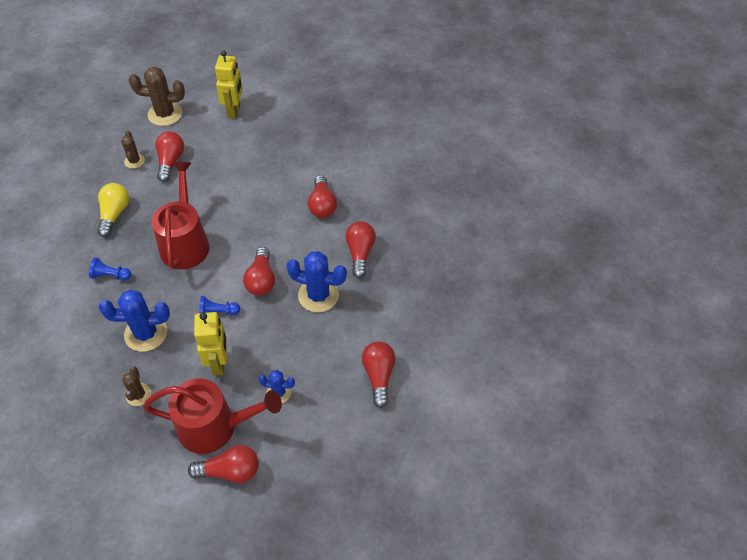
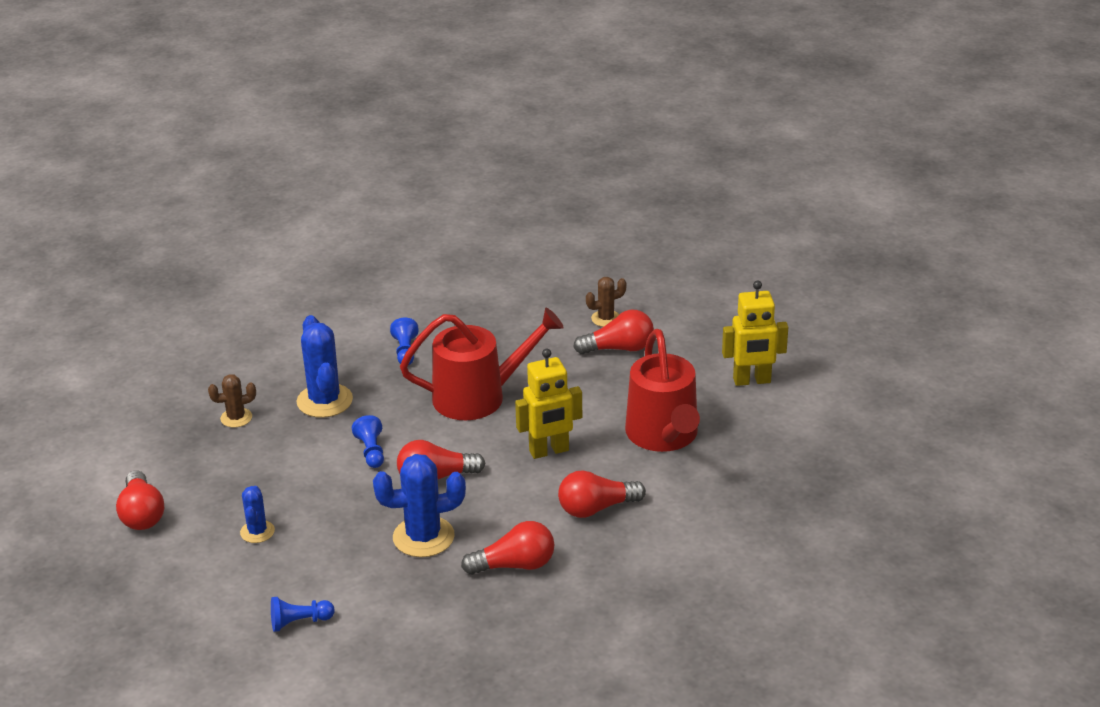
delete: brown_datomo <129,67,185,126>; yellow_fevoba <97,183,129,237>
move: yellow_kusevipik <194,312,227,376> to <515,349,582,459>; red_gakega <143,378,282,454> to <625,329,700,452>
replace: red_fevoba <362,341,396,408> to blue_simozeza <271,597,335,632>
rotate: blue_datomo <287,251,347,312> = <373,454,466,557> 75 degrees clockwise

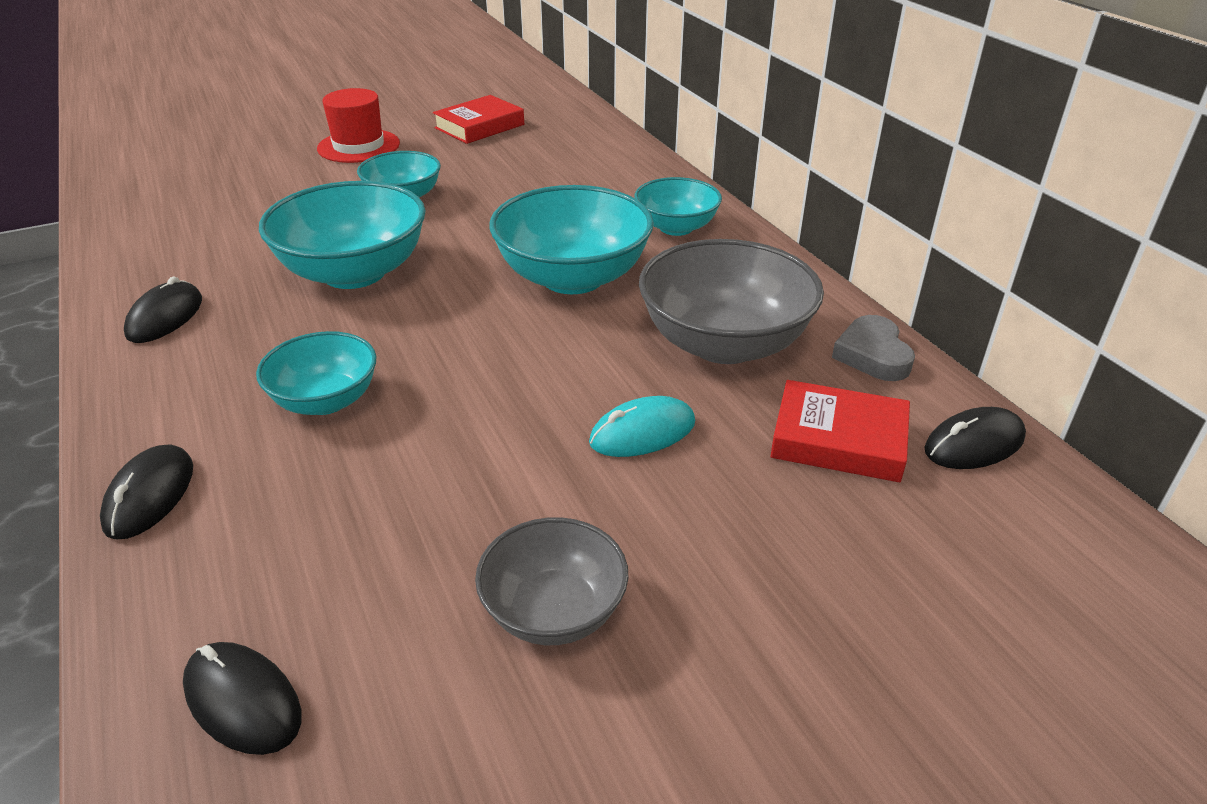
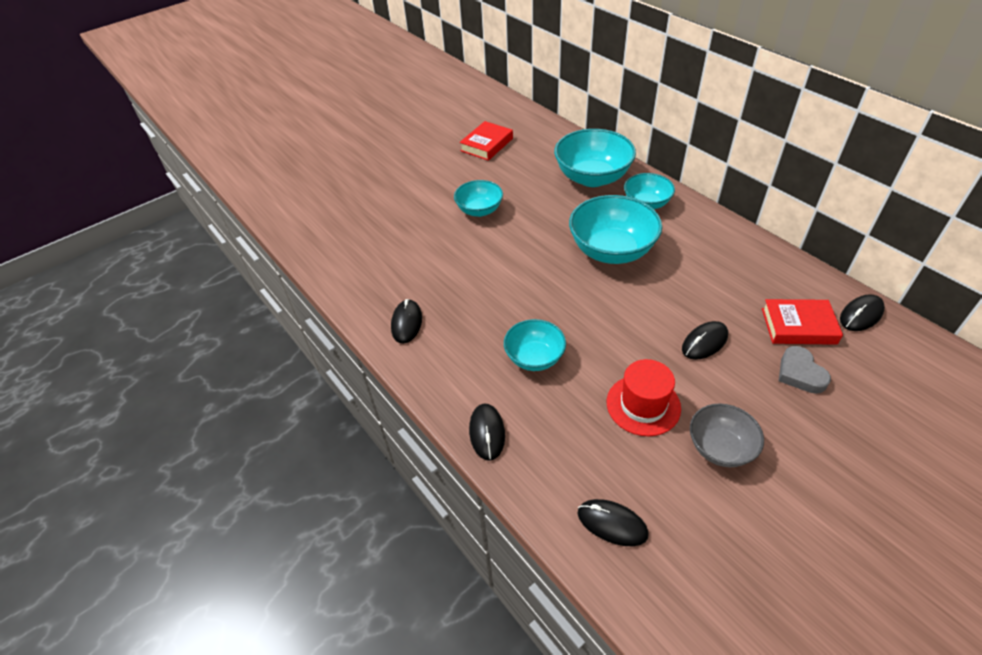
delete: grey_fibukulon <639,239,824,364>
move: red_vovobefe <317,88,400,163> to <607,359,681,436>; turquoise_fibukulon <259,181,426,289> to <554,129,636,187>; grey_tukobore <832,315,915,381> to <779,346,831,394>
recolor: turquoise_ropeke <589,396,695,457> to black_ropeke <682,321,728,360>

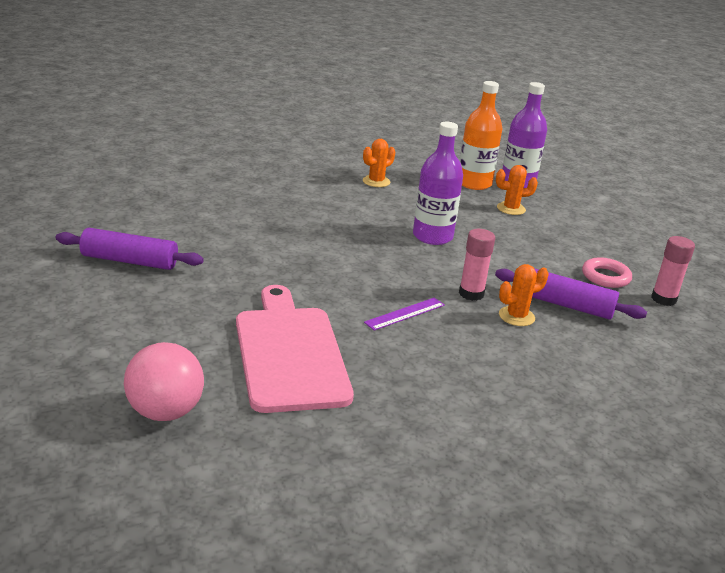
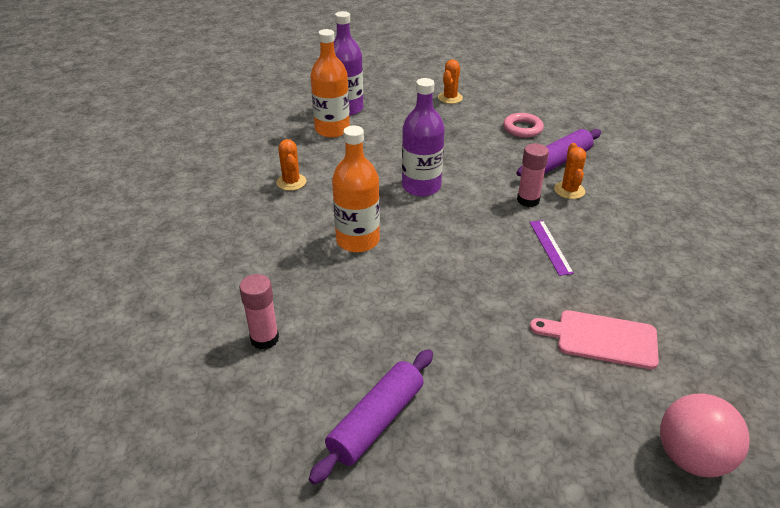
insert: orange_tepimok <332,126,380,253>
move: orange_datomo <496,165,538,215> to <438,59,463,104>; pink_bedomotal <651,236,695,306> to <239,274,279,350>
resize: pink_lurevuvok <236,285,354,413> = <530,310,659,369> x0.61

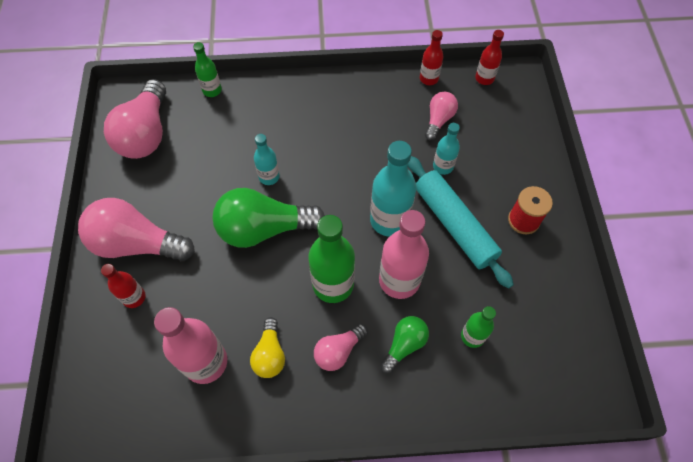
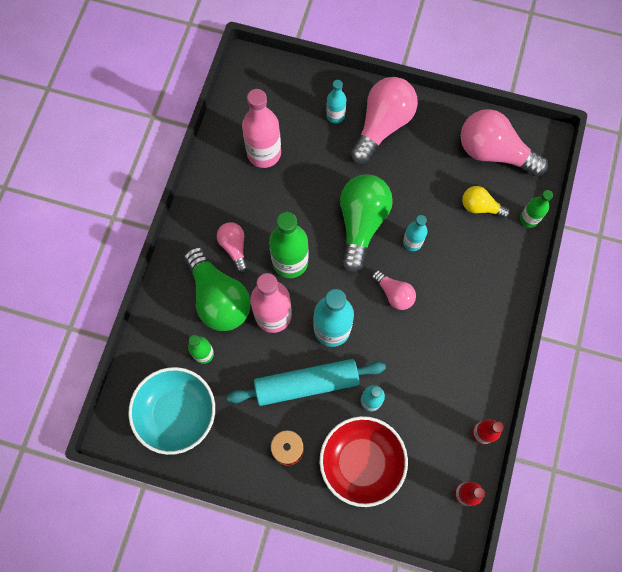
insert: turquoise_fibukulon <128,367,215,455>; red_fibukulon <320,416,408,507>
move: pink_fevoba <425,92,458,140> to <372,270,416,310>; yellow_fevoba <250,317,285,378> to <462,186,511,218>
recolor: red_tepimok <101,264,146,308> to turquoise_tepimok <326,80,347,123>
resize: green_fevoba <380,316,429,373> = <184,247,251,331> x1.88

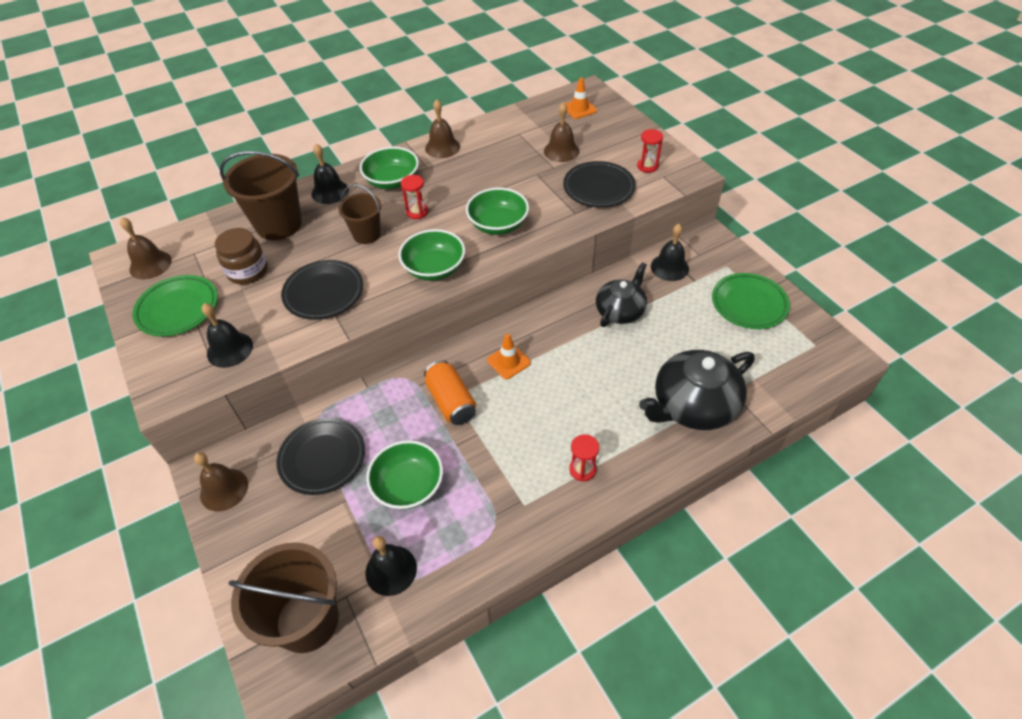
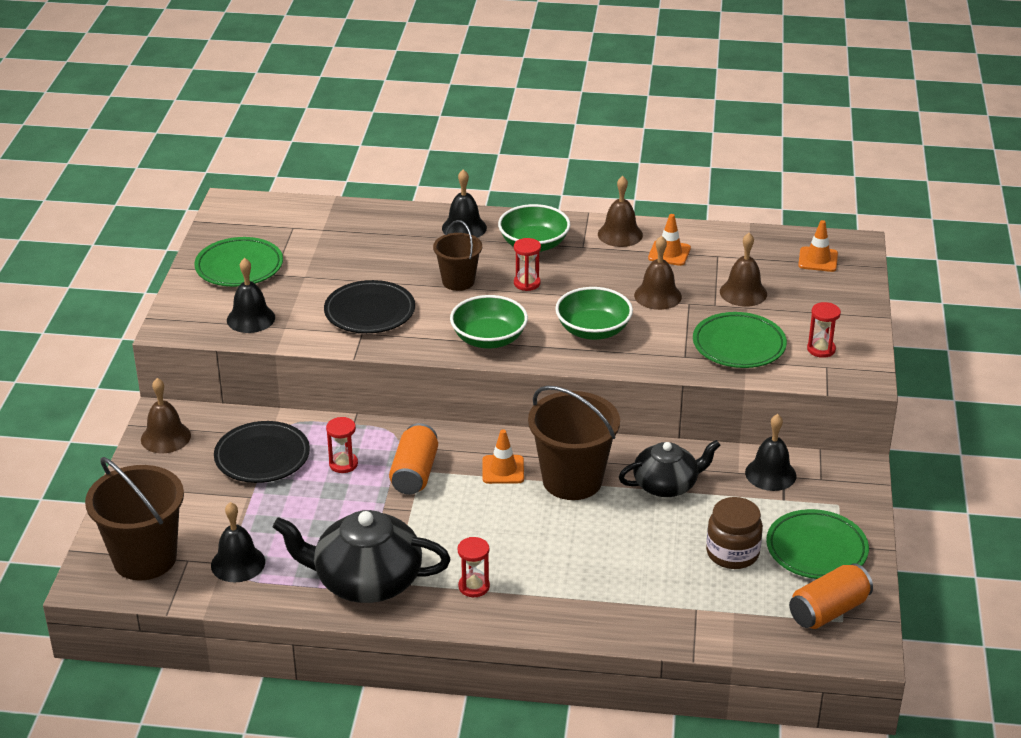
delete: green_fibukulon <366,440,443,509>
insert: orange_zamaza <648,214,691,266>; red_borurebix <326,417,358,473>; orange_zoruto <789,563,873,629>
move: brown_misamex <220,151,302,240> to <528,386,620,500>; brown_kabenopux <120,217,172,279> to <634,236,682,310>; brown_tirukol <215,228,268,284> to <706,497,763,569>; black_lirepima <639,350,755,430> to <273,510,451,603>
recolor: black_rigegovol <563,161,636,208> to green_rigegovol <693,312,787,368>

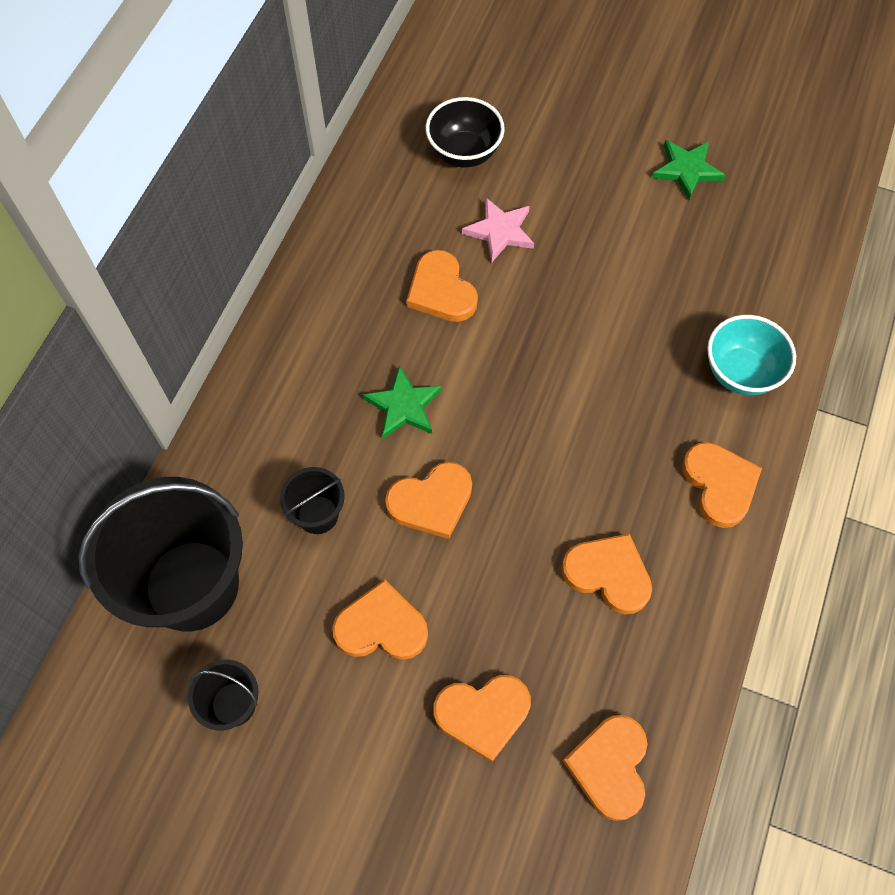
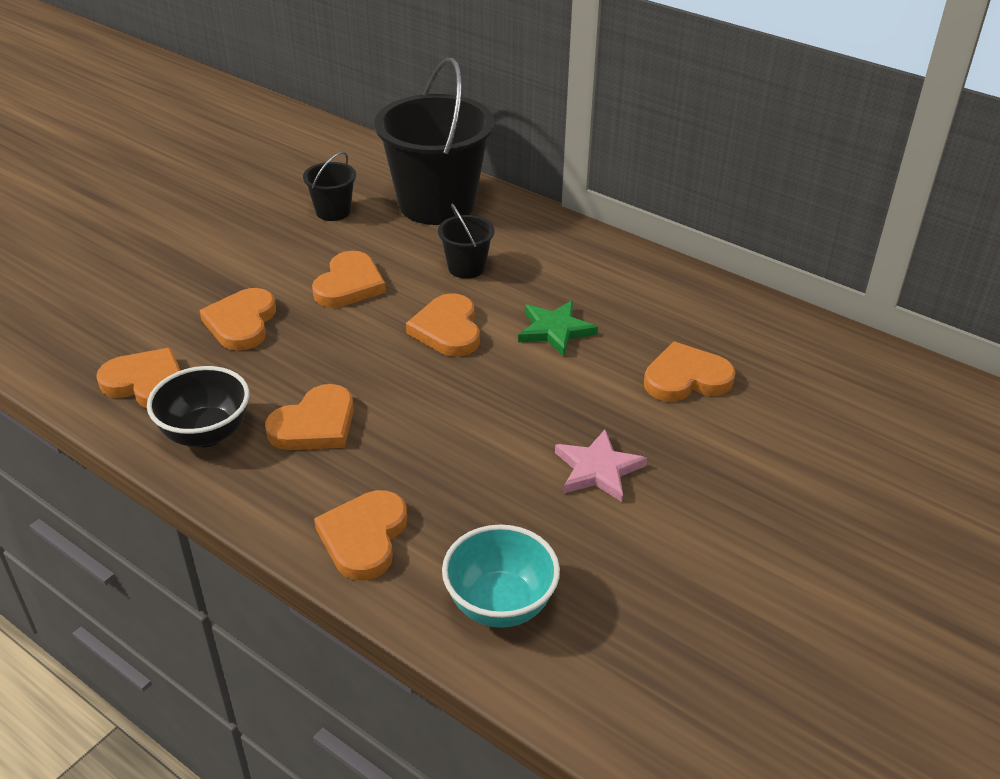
delete: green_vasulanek <652,140,725,200>
move: black_fibukulon <425,97,505,168> to <147,366,249,447>; pink_vasulanek <462,198,534,262> to <555,430,647,502>
rotate: orange_tukobore <682,442,762,528> = <314,490,407,581> 105 degrees clockwise

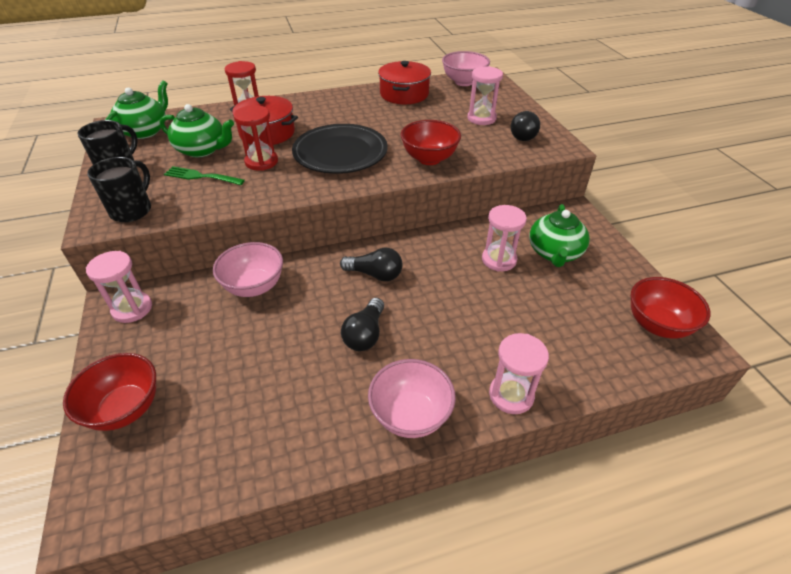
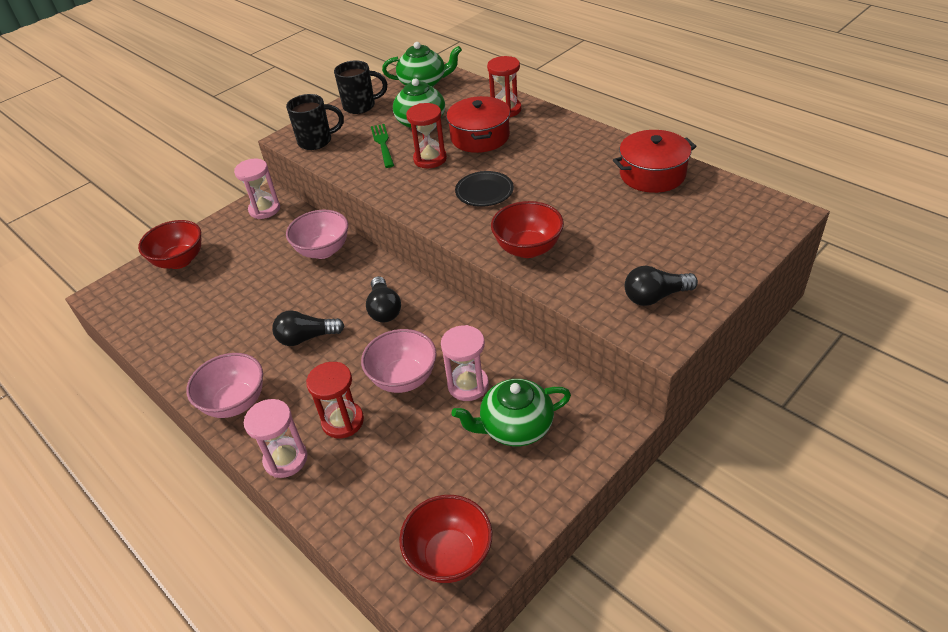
delete: pink_borurebix <467,66,503,125>
insert: red_borurebix <306,362,364,438>
move: pink_fibukulon <442,51,490,86> to <361,329,437,393>
resize: black_rigegovol <292,124,387,174> = <455,171,514,207> x0.56

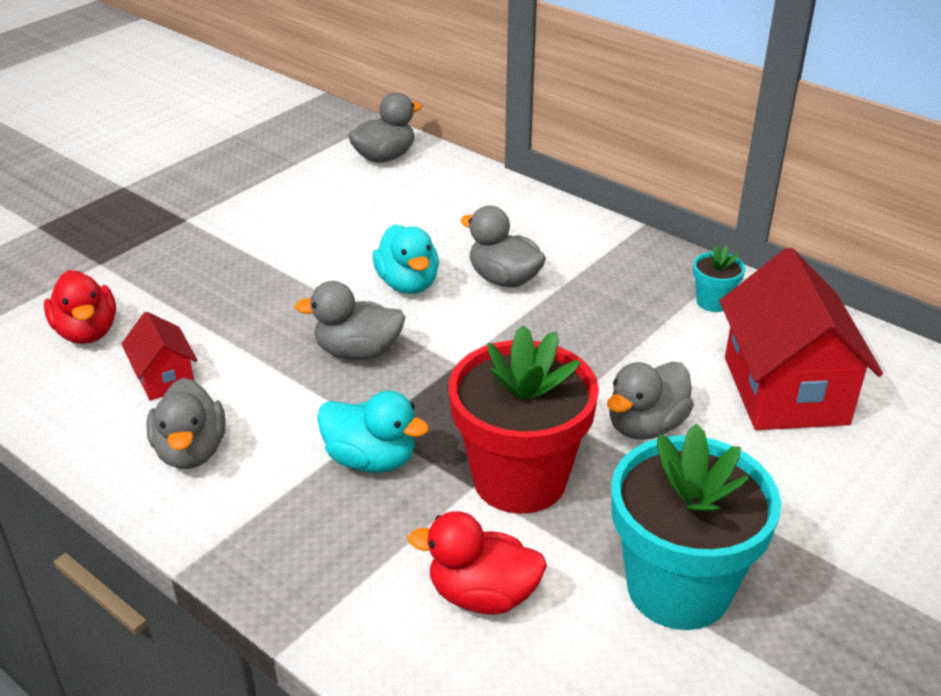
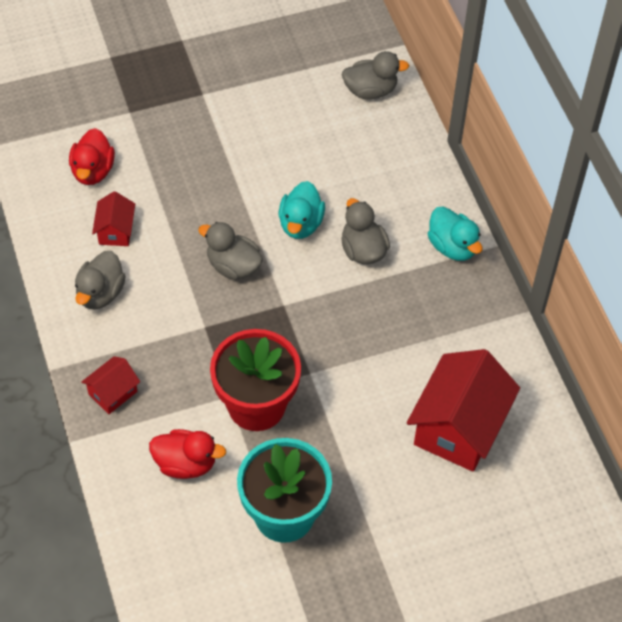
delete: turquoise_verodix <693,245,745,312>; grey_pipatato <607,362,694,440>
insert: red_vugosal <81,356,140,414>
move: turquoise_pipatato <317,391,429,473> to <428,206,482,261>
rotate: red_pipatato <408,511,547,615> = <149,429,226,479> 150 degrees clockwise

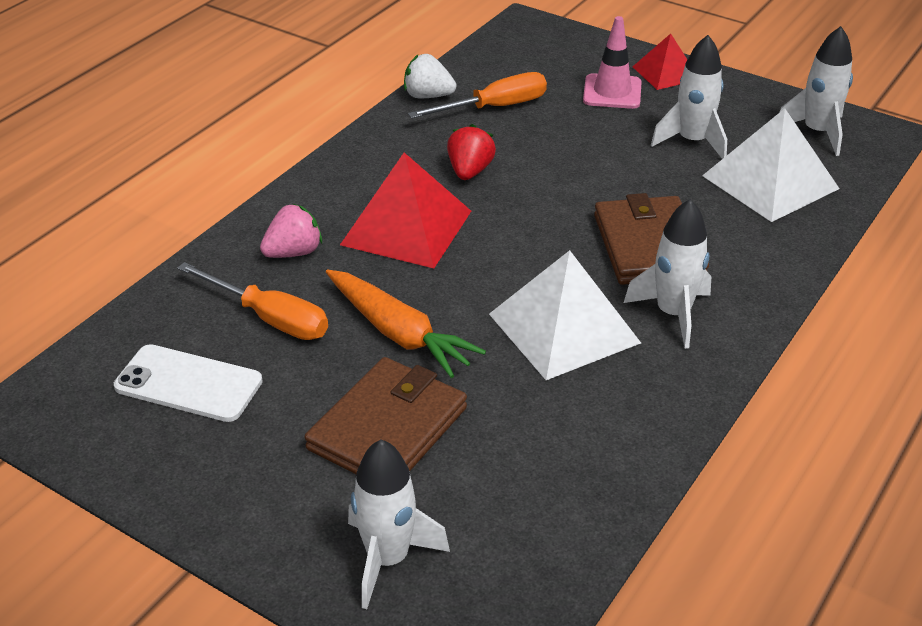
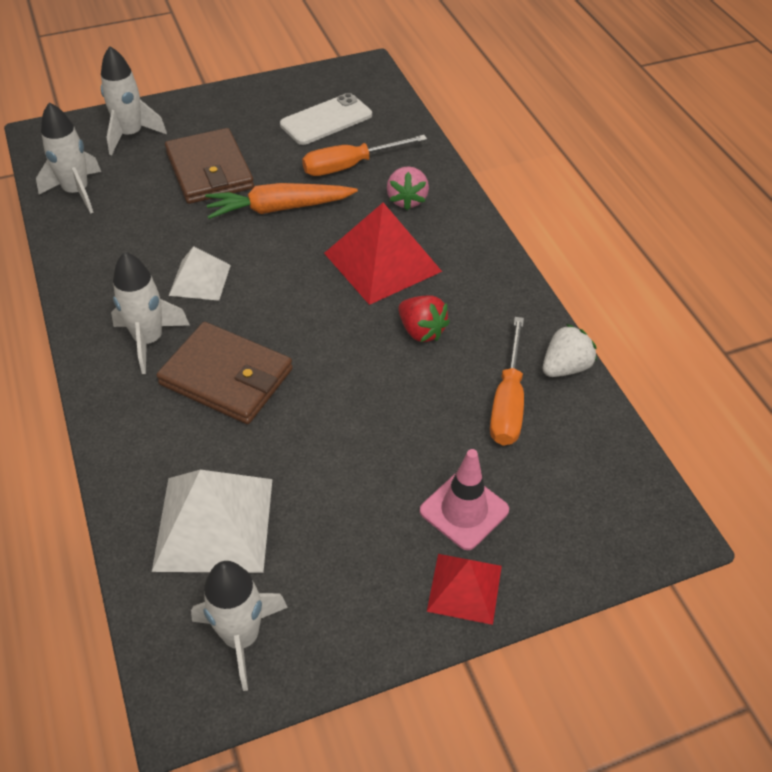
move: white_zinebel <651,35,727,159> to <36,102,101,214>
resize: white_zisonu <489,250,641,380> = <169,246,231,301> x0.58

